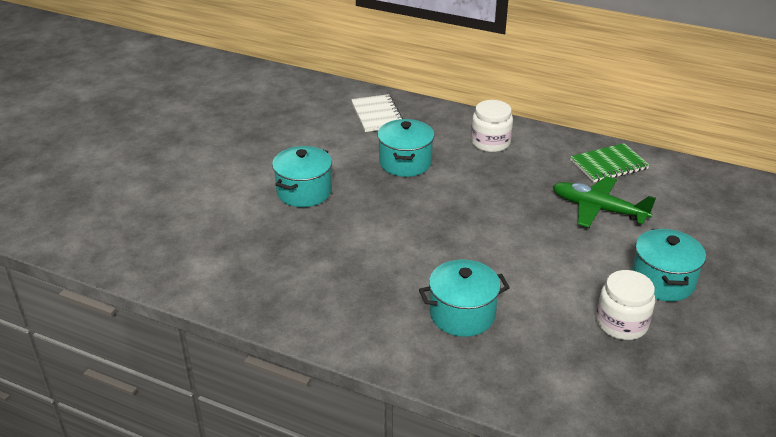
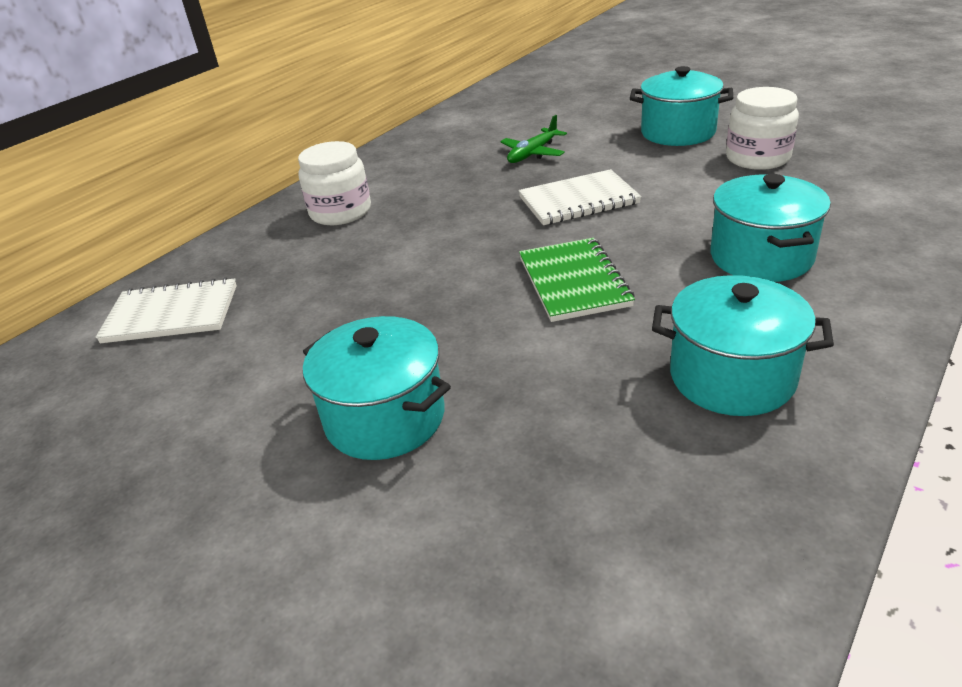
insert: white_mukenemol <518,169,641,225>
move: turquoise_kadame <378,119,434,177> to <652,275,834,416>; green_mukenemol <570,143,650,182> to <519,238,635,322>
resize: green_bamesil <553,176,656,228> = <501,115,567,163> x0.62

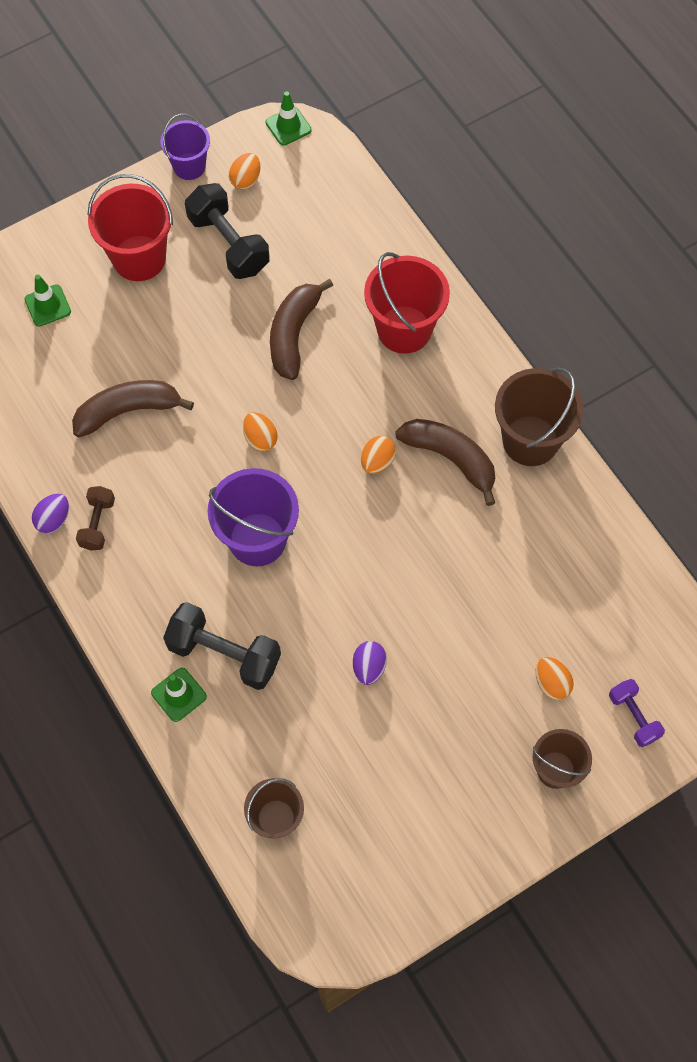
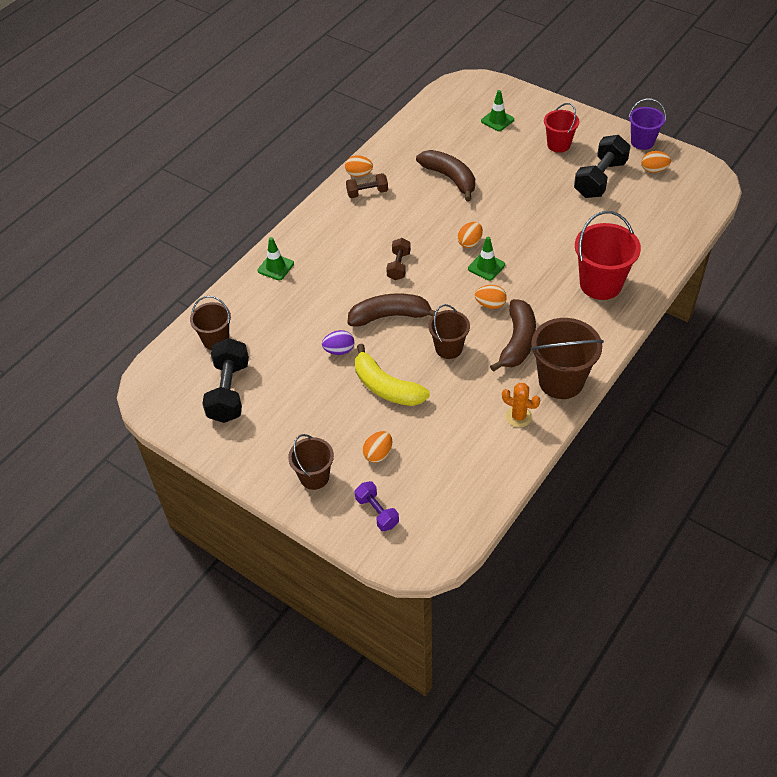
insert: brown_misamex <428,304,470,359>; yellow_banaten <355,344,430,406>; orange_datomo <502,383,540,428>
move: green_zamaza <266,91,312,146> to <468,237,505,281>; brown_banaten <270,279,333,380> to <347,294,438,327>; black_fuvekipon <163,602,281,690> to <202,338,249,423>
replace: purple_misamex <208,468,299,566> to brown_fuvekipon <386,238,411,280>
recolor: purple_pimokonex <32,494,69,534> to orange_pimokonex <345,155,373,177>
rotate: purple_fuvekipon <609,679,665,747> = <355,481,399,531> 75 degrees counterclockwise
resize: red_misamex <87,174,173,281> = <544,103,579,153> x0.62

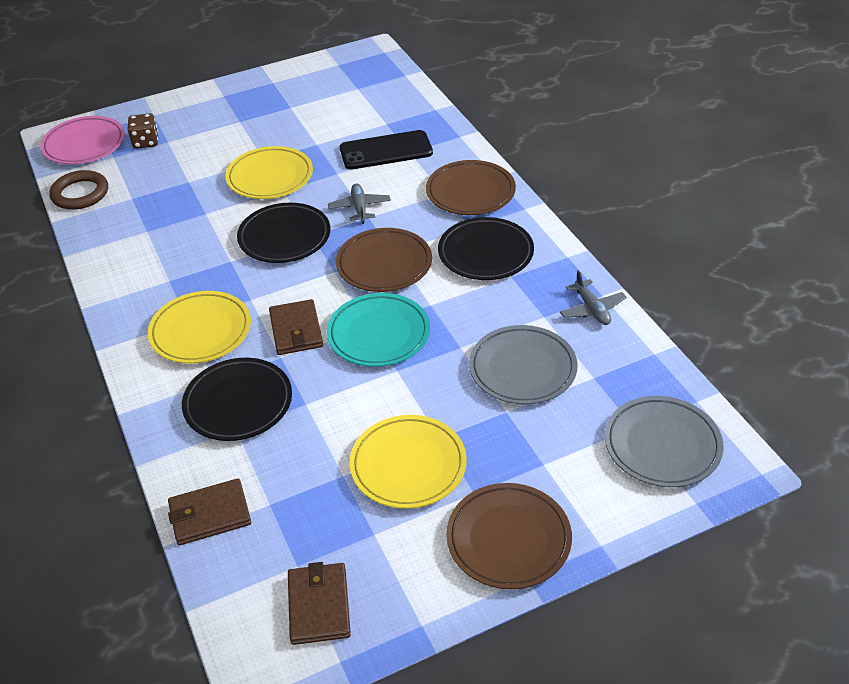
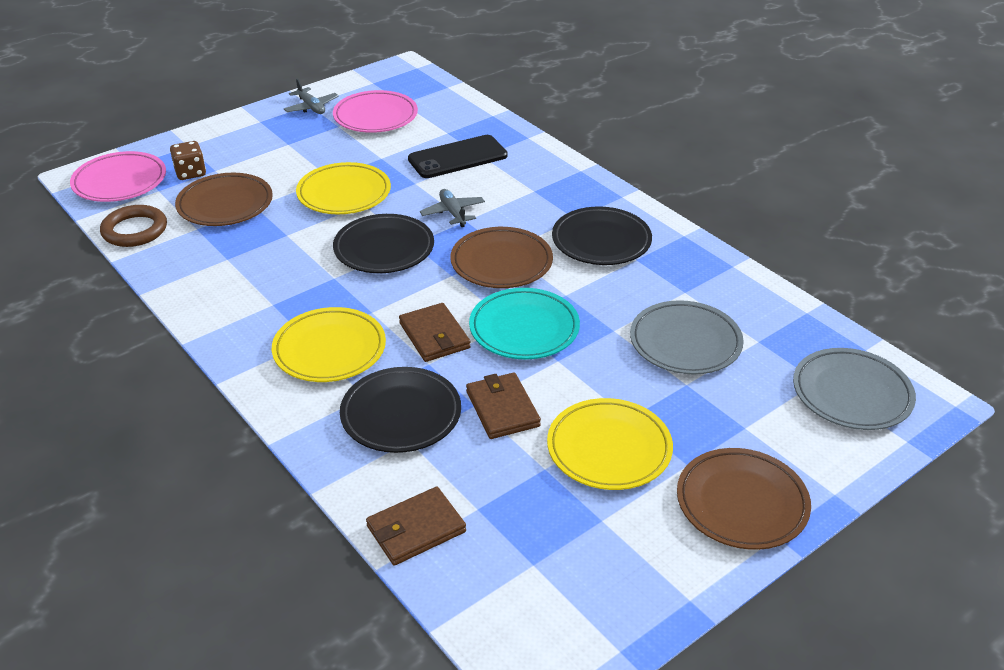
insert: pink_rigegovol <333,90,418,133>
move: brown_rigegovol <426,160,516,215> to <175,173,273,226>; grey_bamesil <560,270,627,325> to <284,79,339,114>; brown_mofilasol <288,562,351,645> to <466,373,541,439>

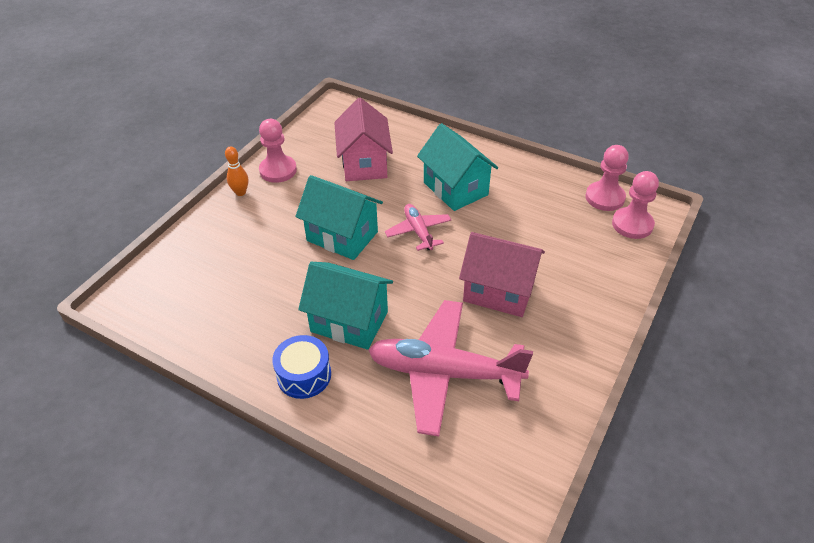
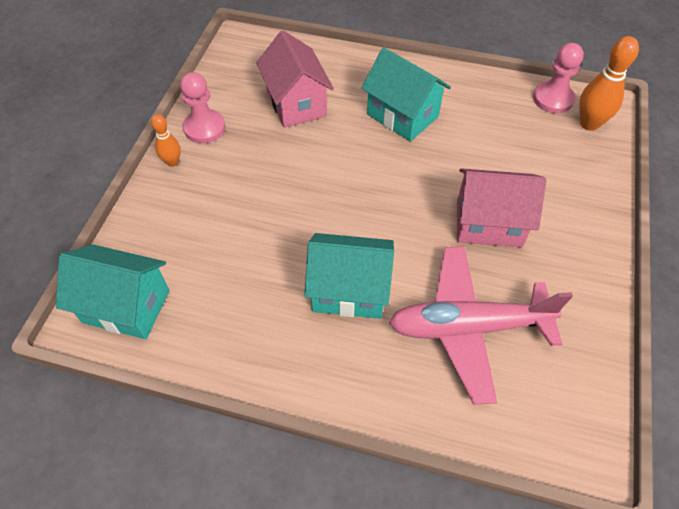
delete: pink_bamesil <385,204,451,251>; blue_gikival <272,335,331,399>
move: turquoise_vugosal <295,175,383,260> to <56,244,170,339>
replace: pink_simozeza <612,171,659,239> to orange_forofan <579,36,639,131>

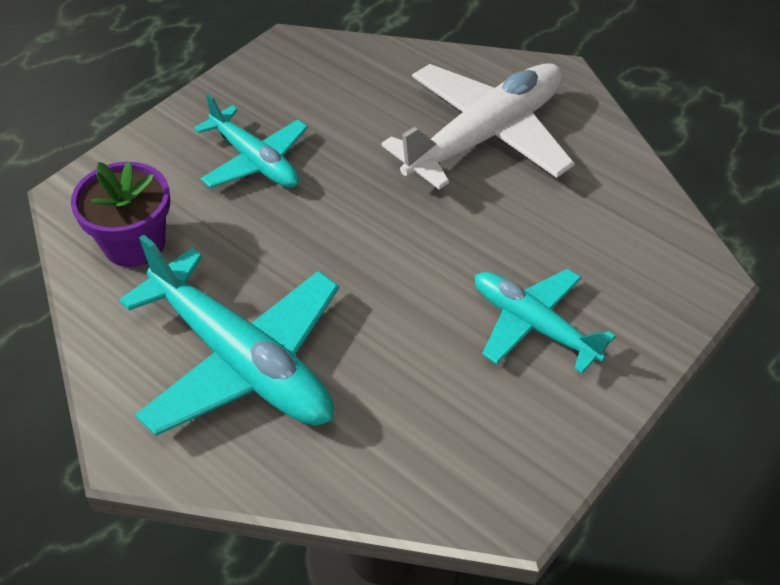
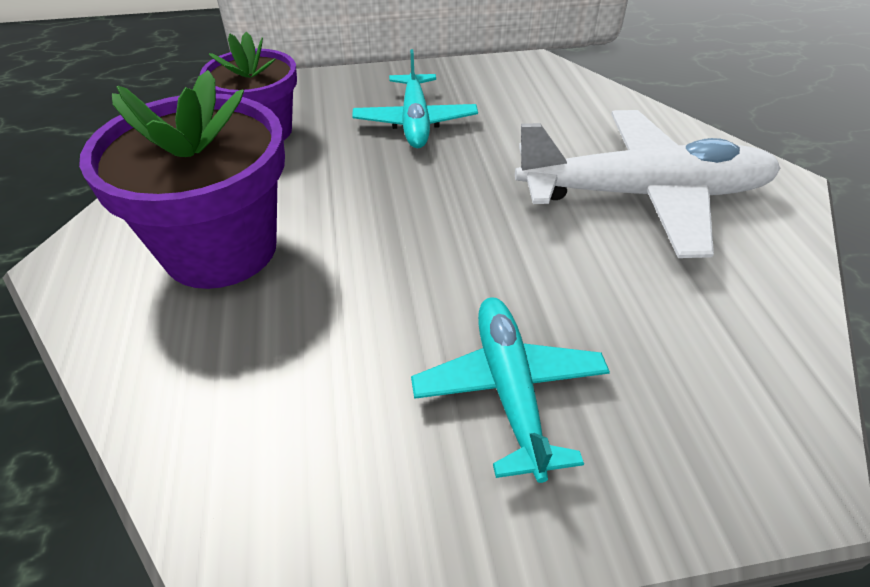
replace: turquoise_bamesil <119,235,339,436> to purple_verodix <79,70,285,289>

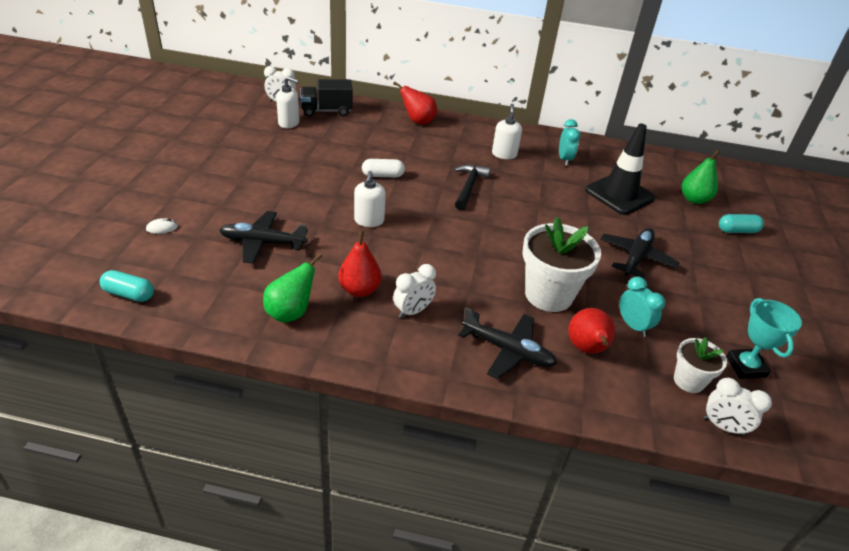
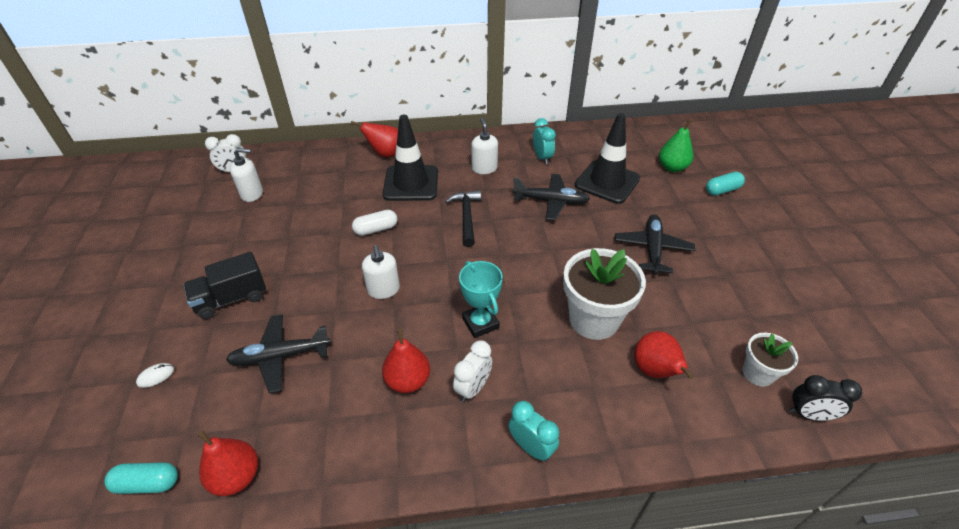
delete: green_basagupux <263,253,322,323>
insert: black_zamaza <383,115,438,201>; red_basagupux <197,431,258,496>
move: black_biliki <300,79,353,117> to <184,252,266,319>; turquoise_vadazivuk <619,277,665,337> to <508,401,559,462>; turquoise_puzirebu <726,298,802,379> to <459,261,503,338>; black_bamesil <458,307,557,379> to <512,174,590,221>
recolor: white_vadazivuk <704,378,772,436> to black_vadazivuk <789,375,862,421>

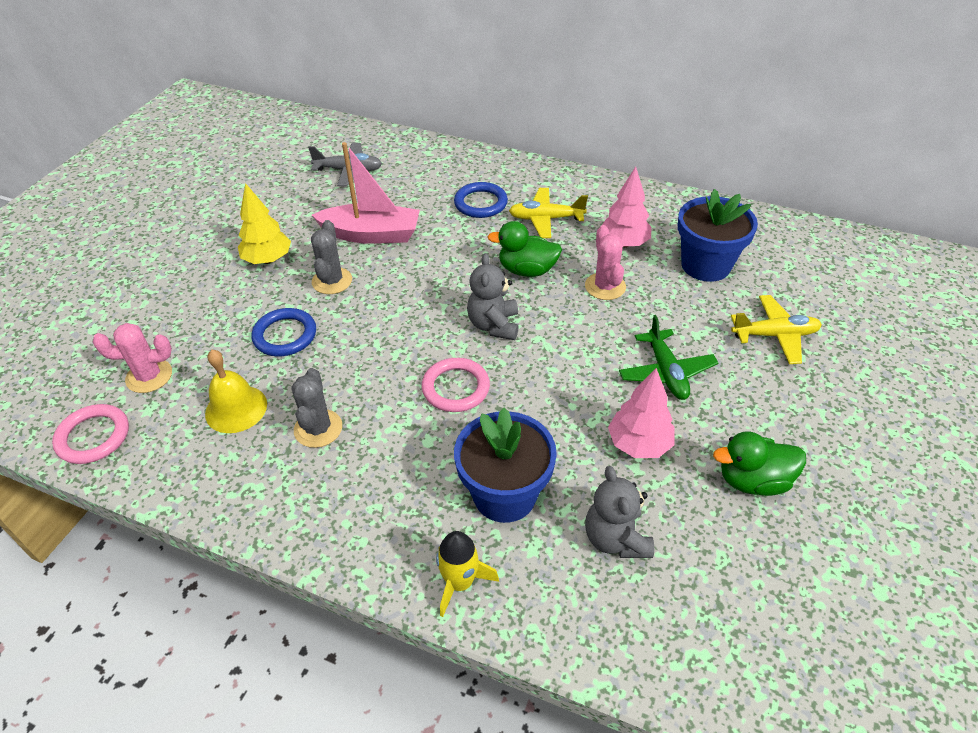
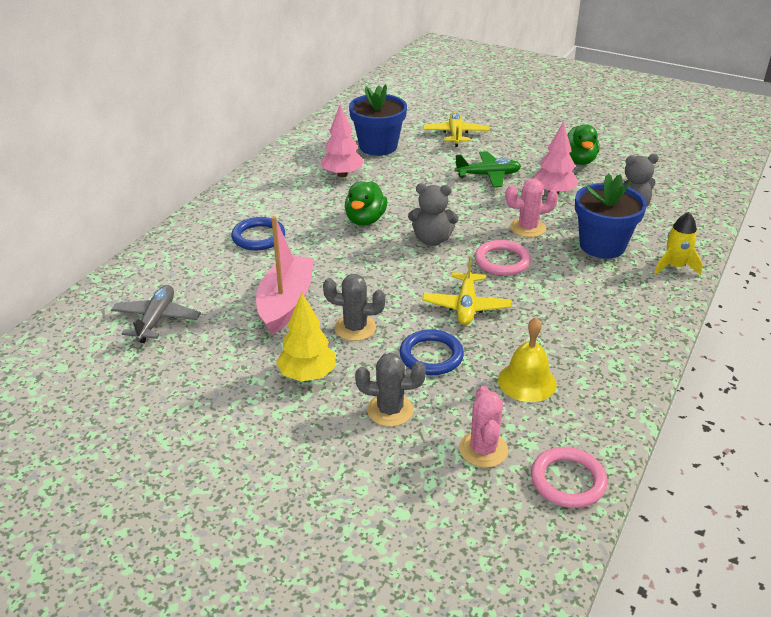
move: yellow_bamesil <509,188,588,238> to <422,257,511,325>; pink_datomo <585,225,626,300> to <506,178,558,237>; grey_datomo <292,368,342,448> to <355,353,426,427>

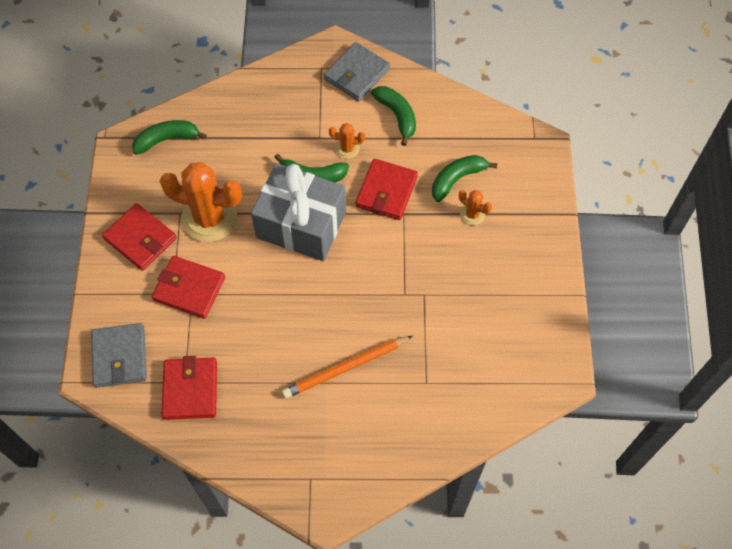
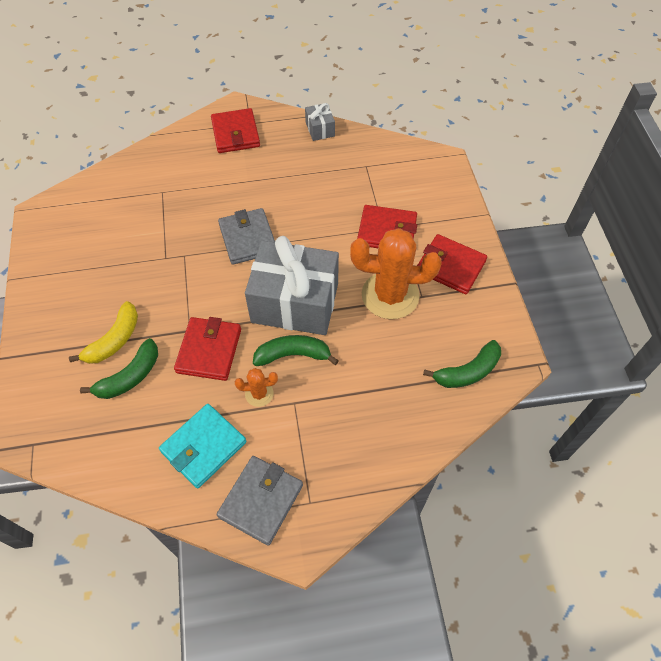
delete: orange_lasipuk <282,336,413,398>
insert: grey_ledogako <305,103,335,141>
move: grey_mofilasol <91,323,147,387> to <218,208,275,265>; red_mofilasol <161,356,217,420> to <211,108,260,153>
replace: green_banaten <371,86,416,146> to turquoise_mofilasol <159,404,246,488>; orange_datomo <459,190,492,225> to yellow_banaten <69,301,138,364>

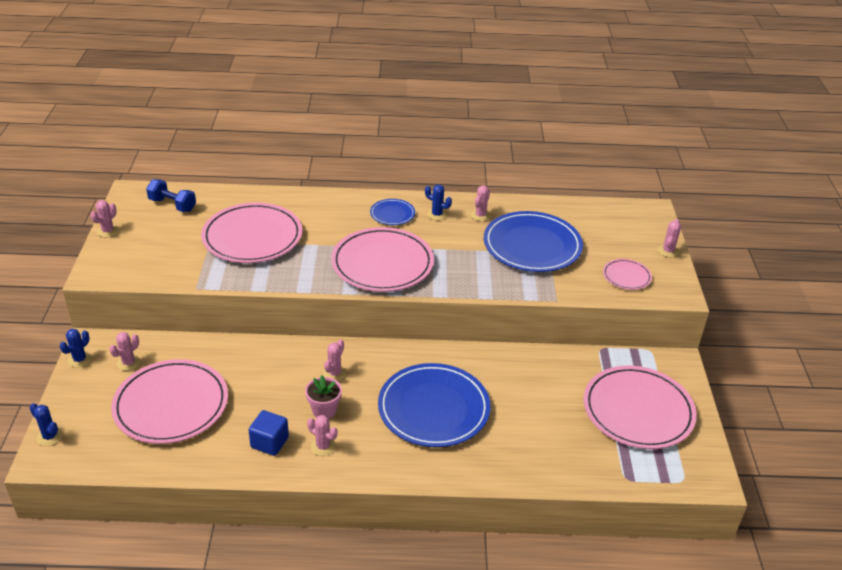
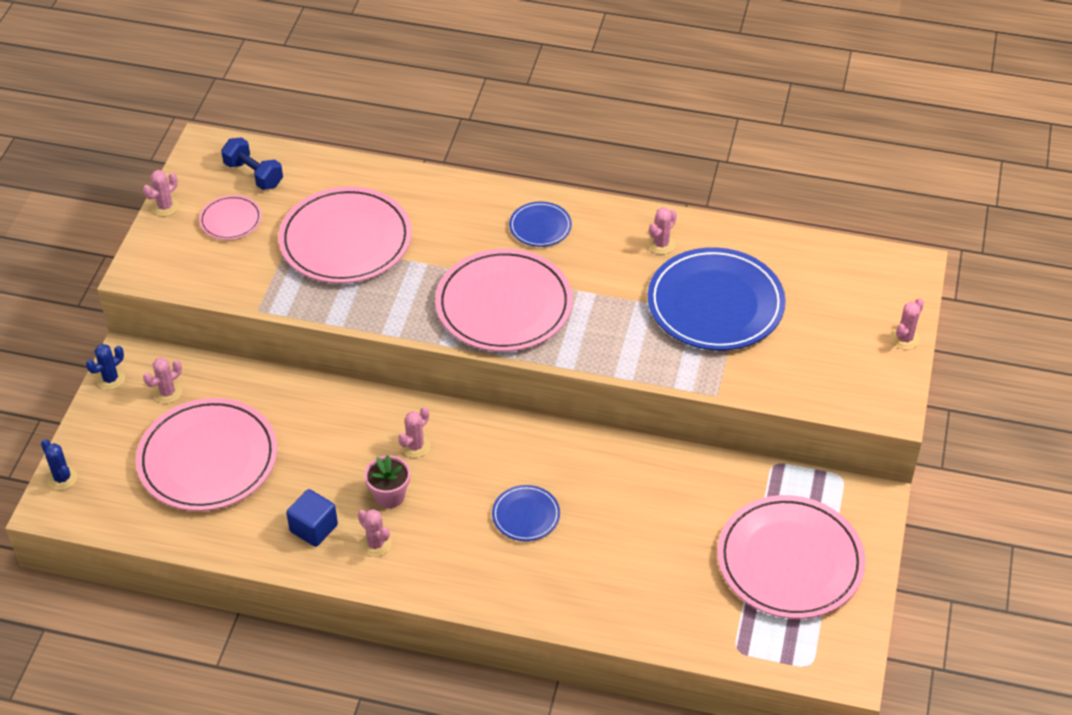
delete: blue_datomo <425,185,452,220>
move: pink_rigegovol <603,259,652,290> to <199,195,262,240>
resize: blue_rigegovol <378,363,491,447> = <492,485,560,541> x0.47

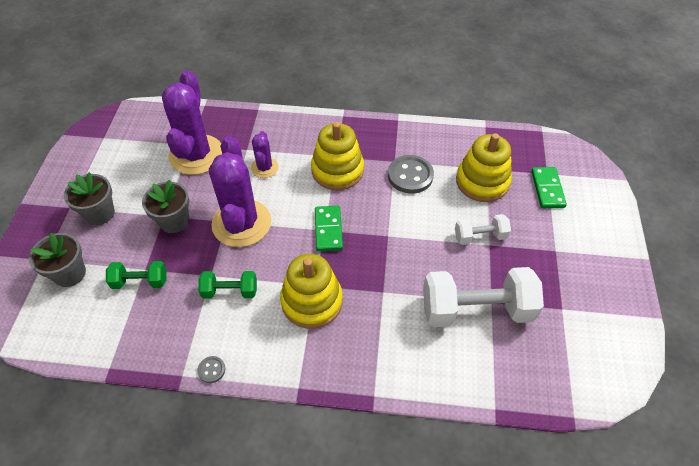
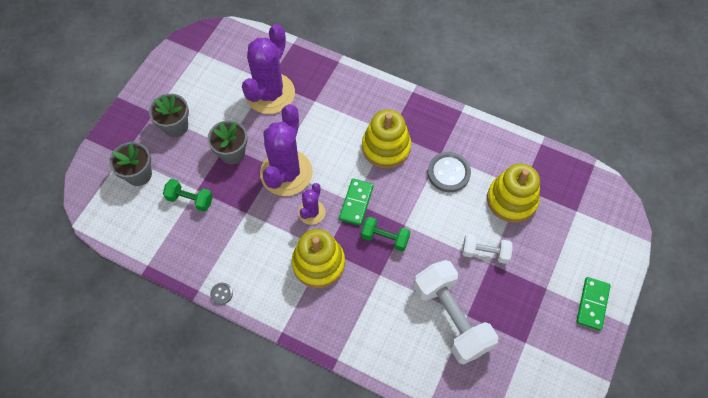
move: purple_datomo <251,131,279,178> to <298,183,325,225>; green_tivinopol <531,167,567,208> to <576,277,611,330>; green_fuvekipon <198,271,257,299> to <361,217,410,251>
rotate: white_fuvekipon <423,267,544,327> = <413,260,498,365> 45 degrees clockwise

